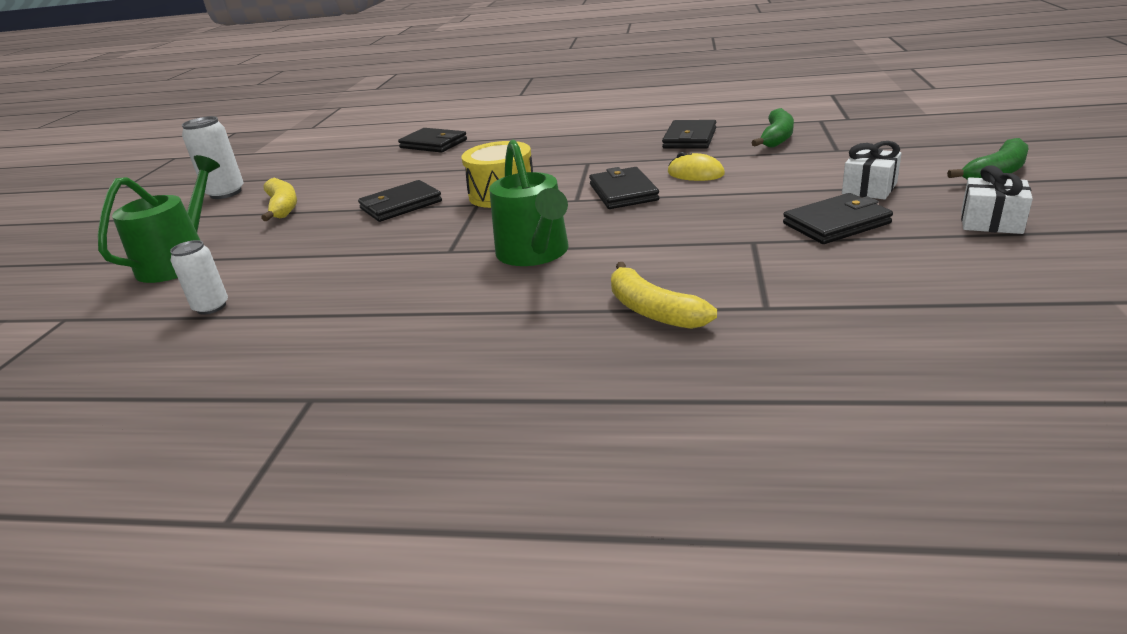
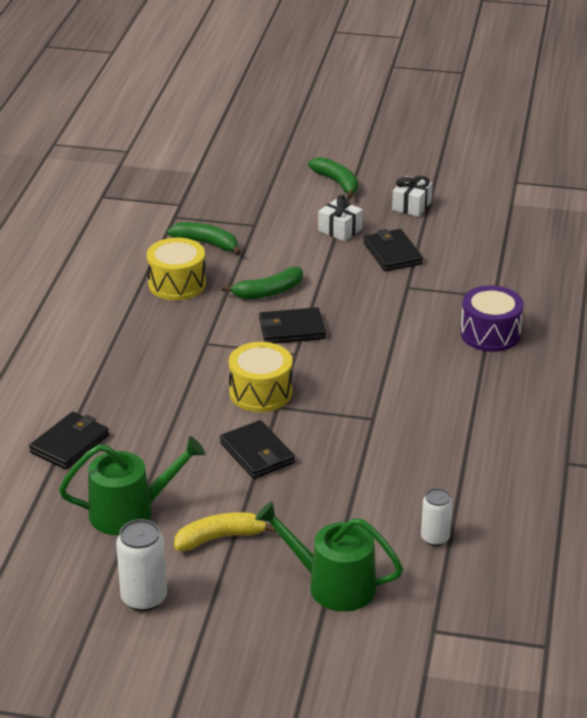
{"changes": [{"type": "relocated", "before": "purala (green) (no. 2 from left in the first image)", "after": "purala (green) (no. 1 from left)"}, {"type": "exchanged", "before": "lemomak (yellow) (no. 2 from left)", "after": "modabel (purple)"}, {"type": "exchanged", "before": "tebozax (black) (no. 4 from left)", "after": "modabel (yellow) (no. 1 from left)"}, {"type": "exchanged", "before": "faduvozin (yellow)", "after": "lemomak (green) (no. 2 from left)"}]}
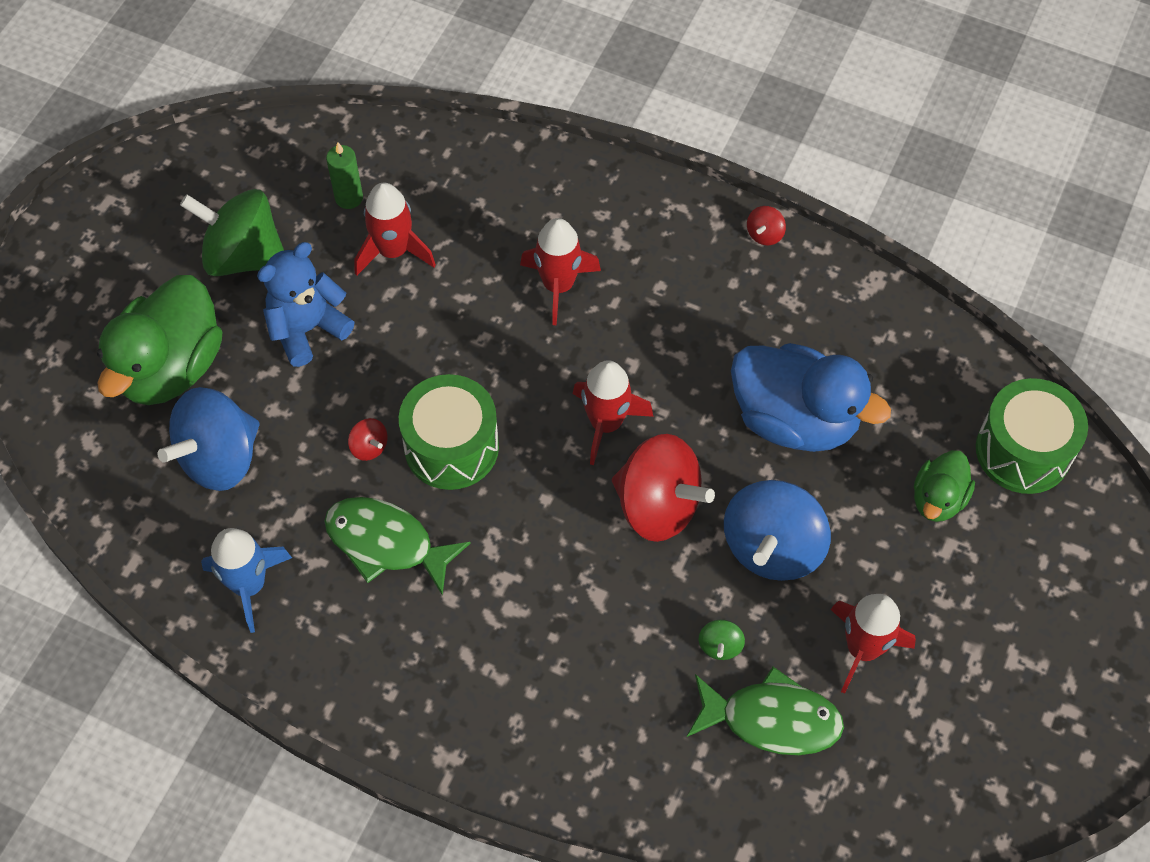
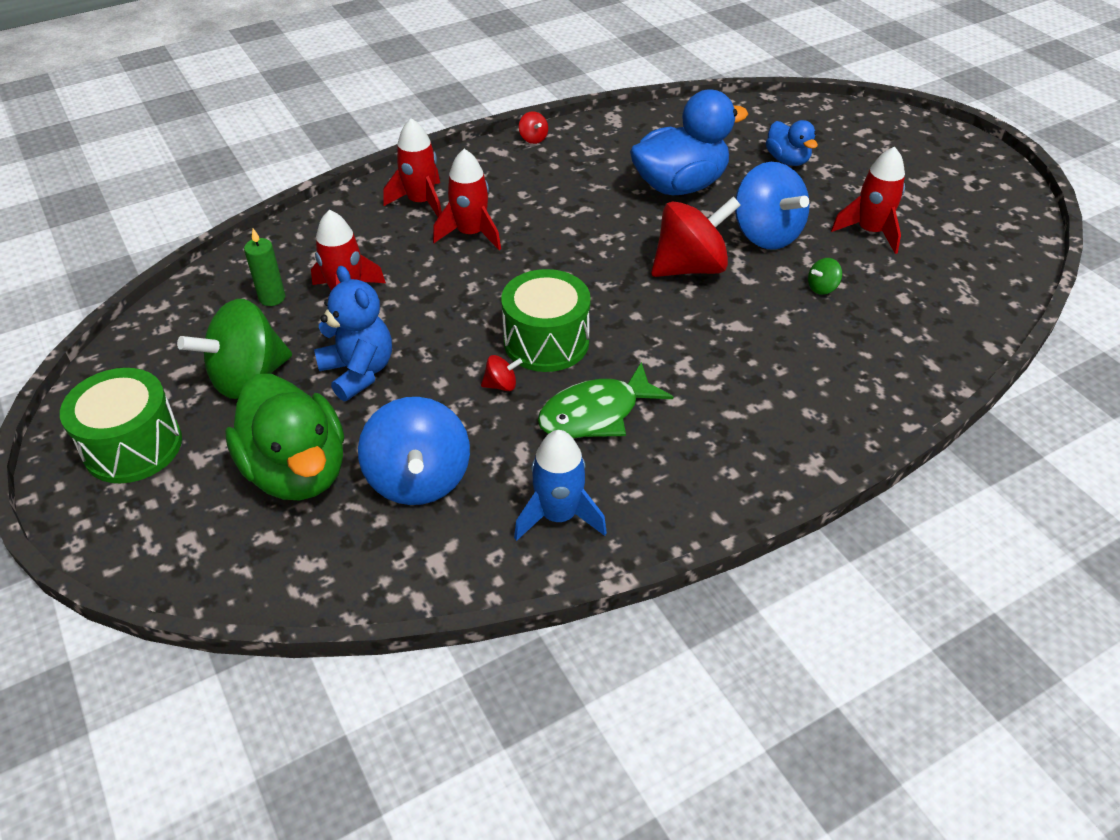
{"changes": [{"type": "spun", "before": "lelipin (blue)", "turn": 150}, {"type": "relocated", "before": "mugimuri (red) (no. 3 from left in the first image)", "after": "mugimuri (red) (no. 2 from left)"}, {"type": "missing", "before": "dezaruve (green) (no. 2 from left)"}, {"type": "spun", "before": "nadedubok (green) (no. 2 from left)", "turn": 105}, {"type": "colour", "before": "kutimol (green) (no. 2 from left)", "after": "kutimol (blue) (no. 2 from left)"}, {"type": "relocated", "before": "modabel (green) (no. 2 from left in the first image)", "after": "modabel (green) (no. 1 from left)"}]}
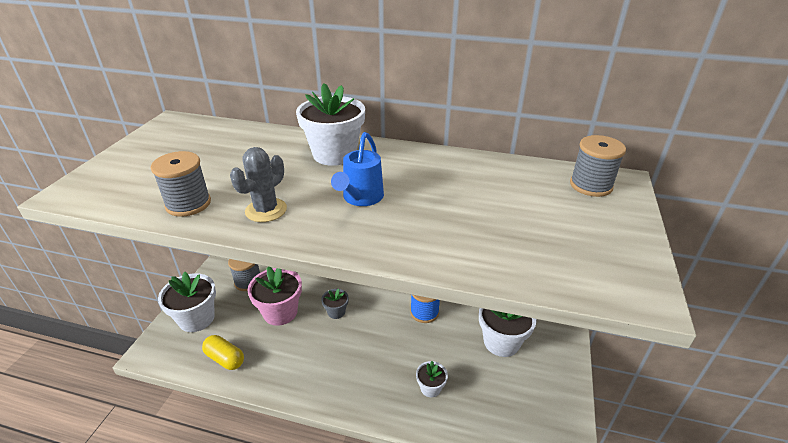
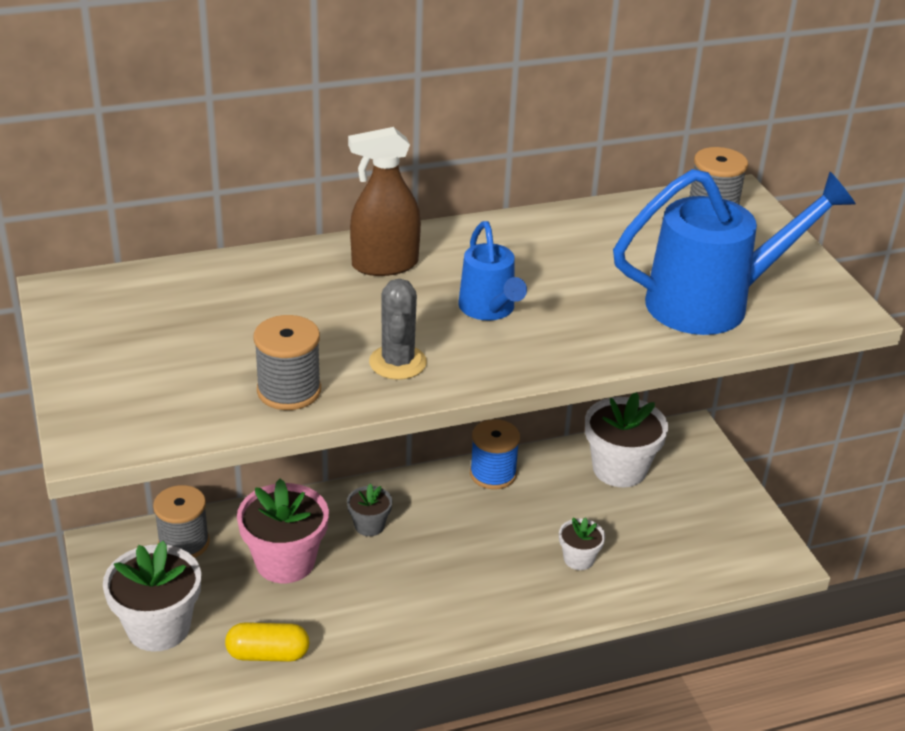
{"changes": [{"type": "exchanged", "before": "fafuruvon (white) (no. 2 from left)", "after": "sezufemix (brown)"}, {"type": "appeared", "after": "purala (blue) (no. 2 from left)"}]}
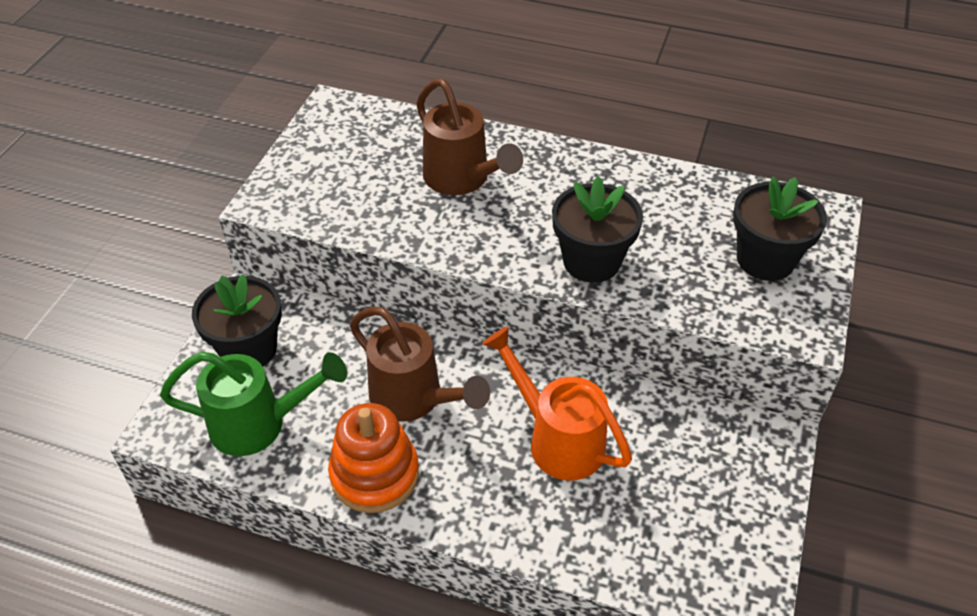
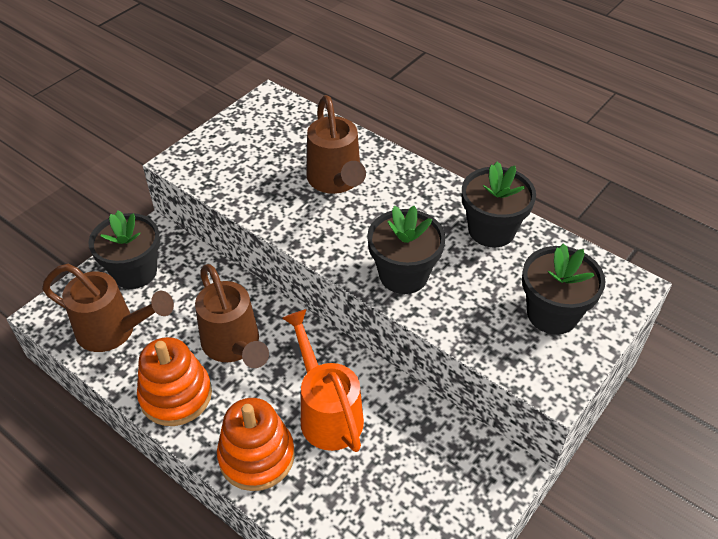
{"changes": [{"type": "colour", "before": "purala (green)", "after": "purala (brown) (no. 1 from left)"}, {"type": "appeared", "after": "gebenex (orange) (no. 2 from left)"}, {"type": "appeared", "after": "fafuruvon (black) (no. 3 from left)"}]}
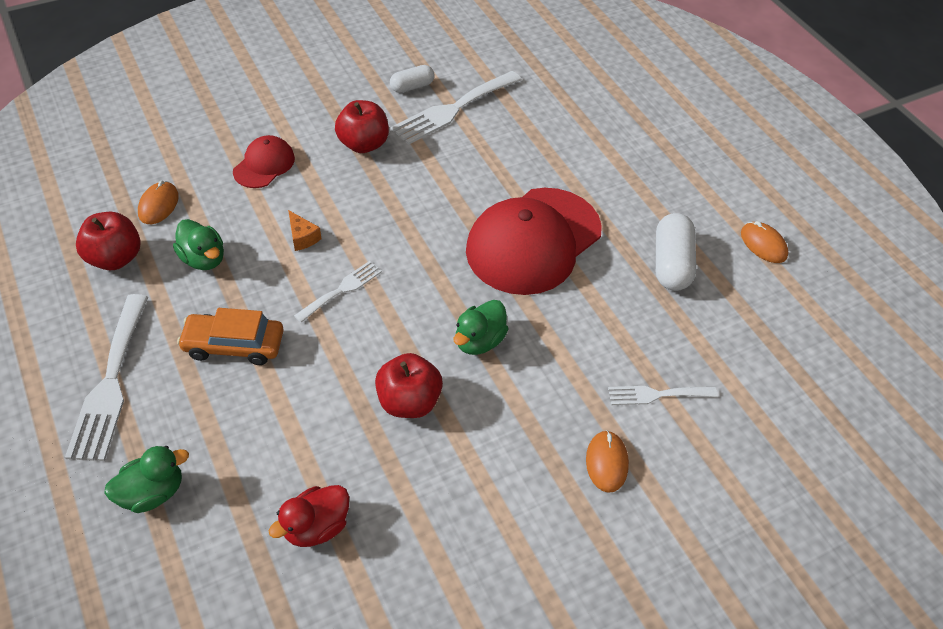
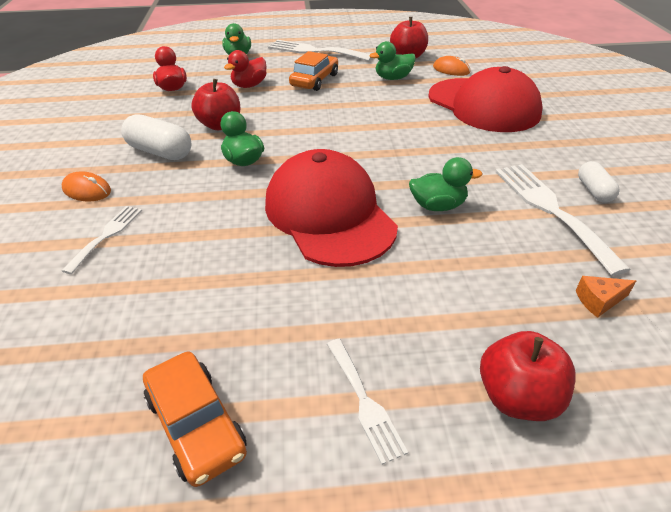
{"changes": [{"type": "size", "before": "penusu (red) (no. 1 from left in the first image)", "scale": 2.08}, {"type": "relocated", "before": "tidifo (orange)"}, {"type": "relocated", "before": "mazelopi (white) (no. 2 from left in the first image)", "after": "mazelopi (white) (no. 3 from left)"}, {"type": "relocated", "before": "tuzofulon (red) (no. 2 from left in the first image)", "after": "tuzofulon (red) (no. 3 from left)"}, {"type": "relocated", "before": "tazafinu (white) (no. 2 from left in the first image)", "after": "tazafinu (white) (no. 1 from left)"}, {"type": "exchanged", "before": "faduvozin (orange) (no. 3 from left)", "after": "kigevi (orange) (no. 1 from left)"}, {"type": "appeared", "after": "kutimol (red) (no. 2 from left)"}, {"type": "appeared", "after": "kutimol (green) (no. 4 from left)"}]}
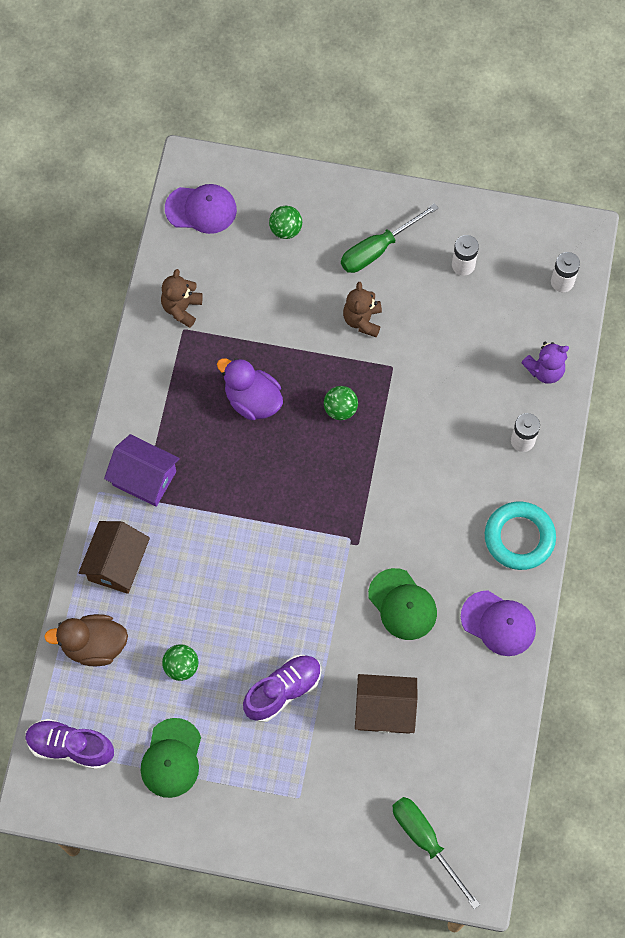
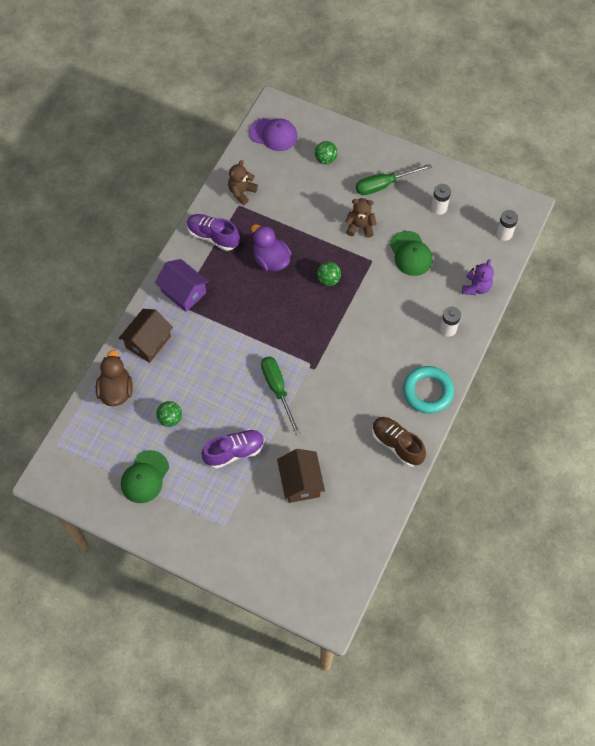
{"changes": [{"type": "relocated", "before": "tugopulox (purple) (no. 1 from left)"}, {"type": "spun", "before": "kutimol (brown)", "turn": 75}, {"type": "spun", "before": "lelipin (brown) (no. 2 from left)", "turn": 75}, {"type": "spun", "before": "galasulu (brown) (no. 2 from left)", "turn": 60}, {"type": "relocated", "before": "penusu (green) (no. 2 from left)"}, {"type": "relocated", "before": "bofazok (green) (no. 2 from left in the first image)", "after": "bofazok (green) (no. 1 from left)"}, {"type": "exchanged", "before": "penusu (purple) (no. 2 from left)", "after": "tugopulox (brown)"}, {"type": "spun", "before": "lelipin (purple)", "turn": -60}]}
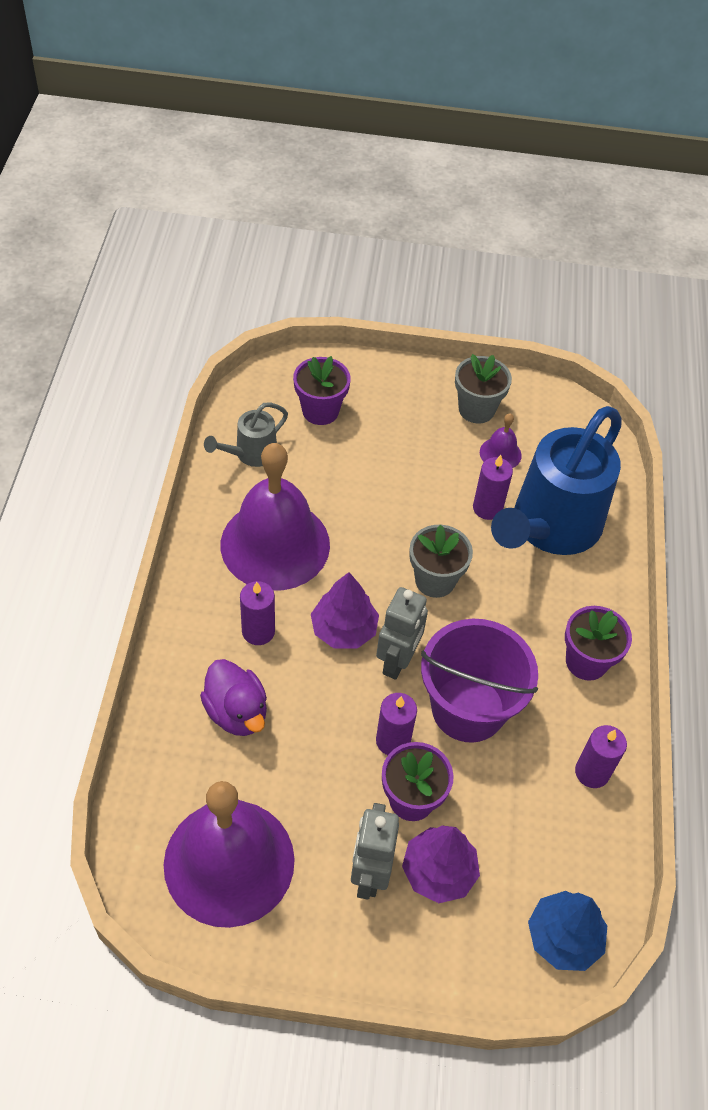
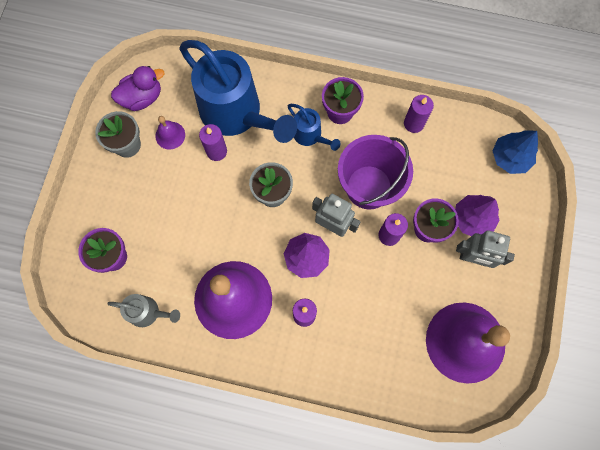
{"changes": [{"type": "relocated", "before": "kutimol (purple)"}, {"type": "spun", "before": "purala (grey)", "turn": -45}, {"type": "appeared", "after": "purala (blue) (no. 2 from left)"}]}
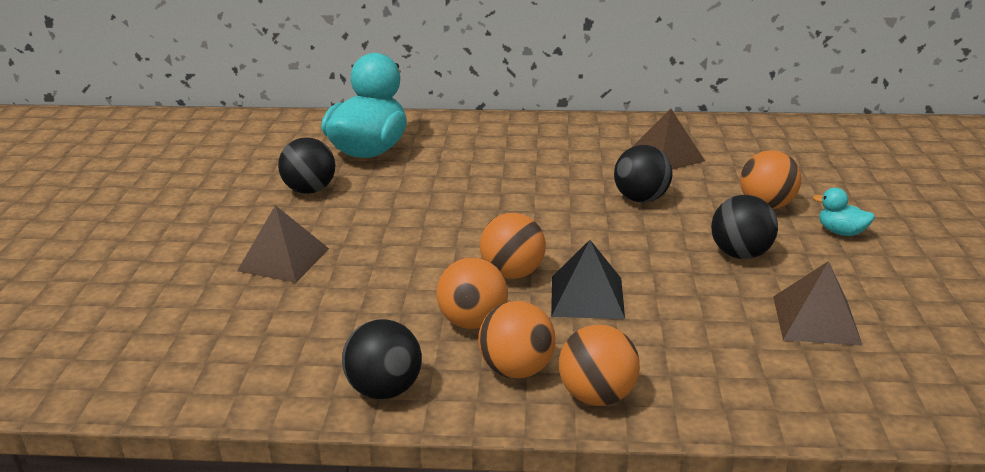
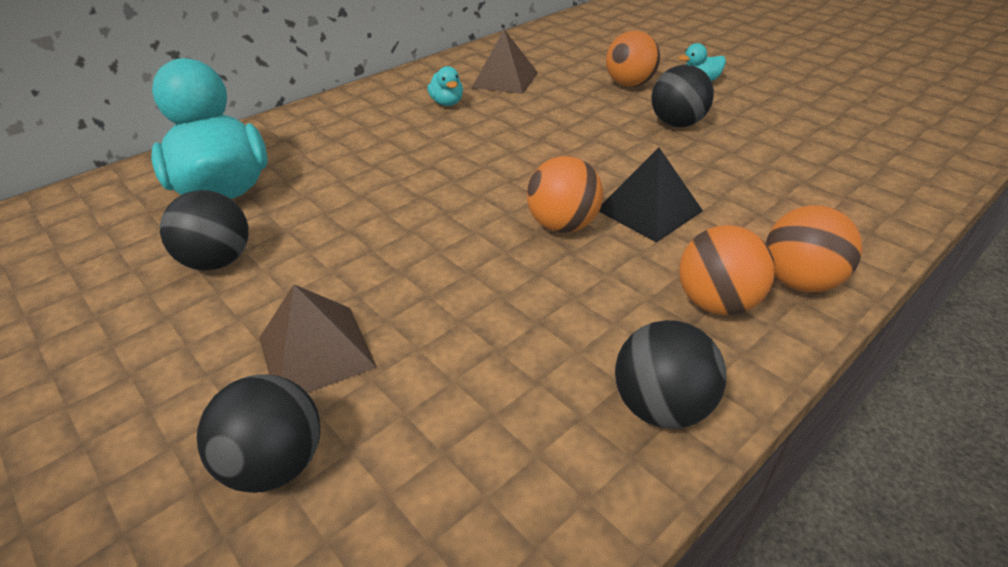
{"changes": [{"type": "missing", "before": "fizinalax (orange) (no. 1 from left)"}, {"type": "relocated", "before": "fizinalax (black) (no. 3 from left in the first image)", "after": "fizinalax (black) (no. 2 from left)"}, {"type": "missing", "before": "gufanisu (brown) (no. 3 from left)"}, {"type": "appeared", "after": "kutimol (turquoise) (no. 2 from left)"}]}
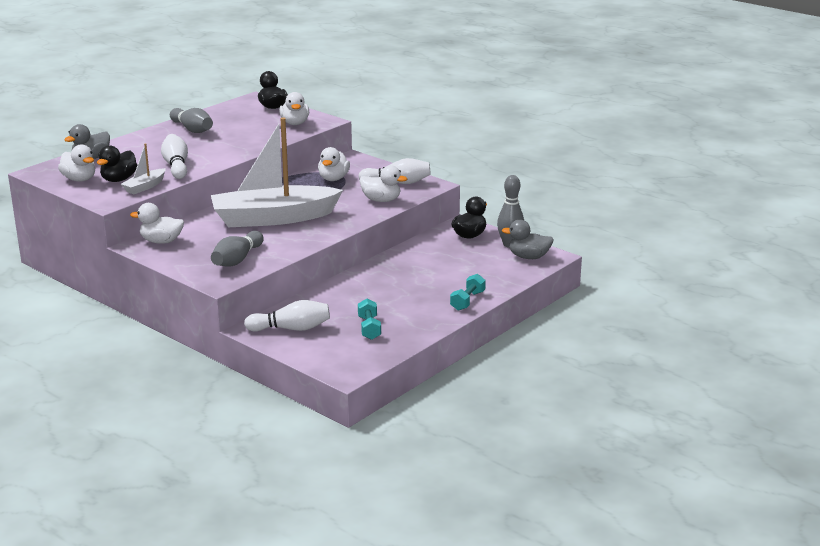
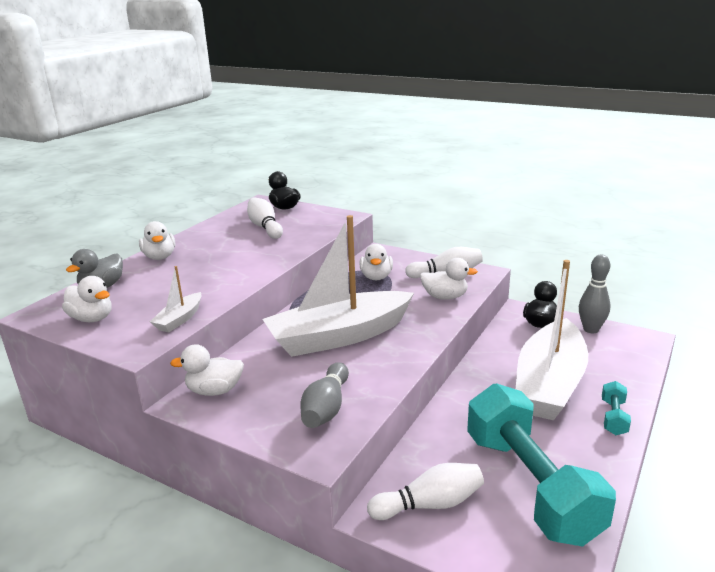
{"changes": [{"type": "missing", "before": "kutimol (black) (no. 1 from left)"}, {"type": "relocated", "before": "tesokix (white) (no. 1 from left)"}, {"type": "missing", "before": "tesokix (grey) (no. 1 from left)"}, {"type": "relocated", "before": "kutimol (white) (no. 3 from left in the first image)", "after": "kutimol (white) (no. 2 from left)"}, {"type": "size", "before": "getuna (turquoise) (no. 1 from left)", "scale": 2.48}, {"type": "missing", "before": "kutimol (grey) (no. 2 from left)"}, {"type": "appeared", "after": "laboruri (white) (no. 3 from left)"}]}
